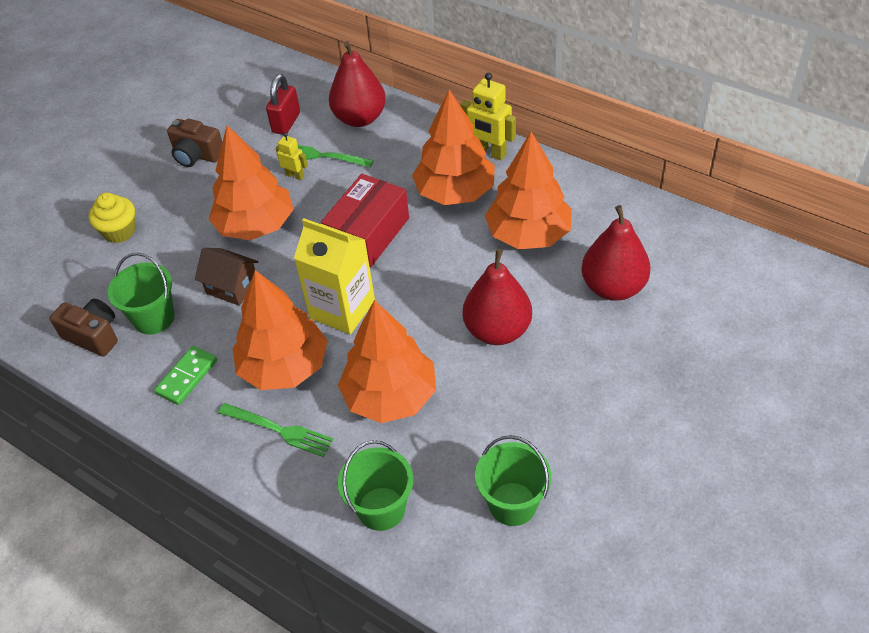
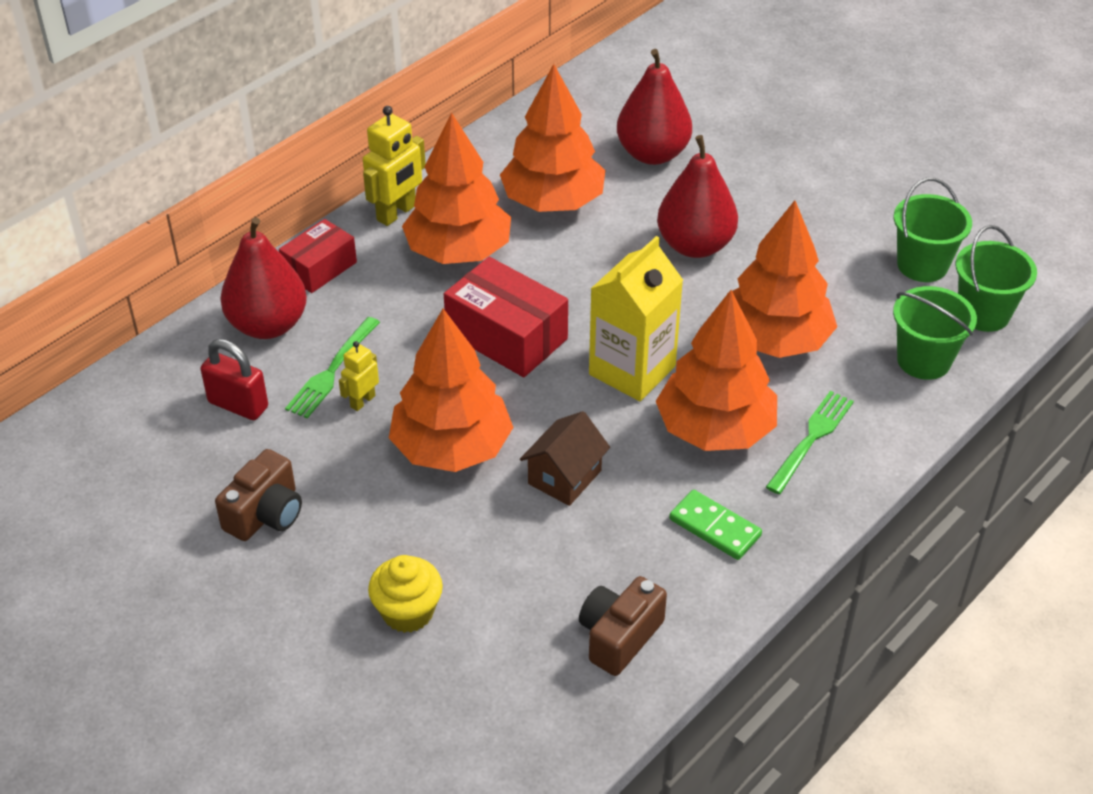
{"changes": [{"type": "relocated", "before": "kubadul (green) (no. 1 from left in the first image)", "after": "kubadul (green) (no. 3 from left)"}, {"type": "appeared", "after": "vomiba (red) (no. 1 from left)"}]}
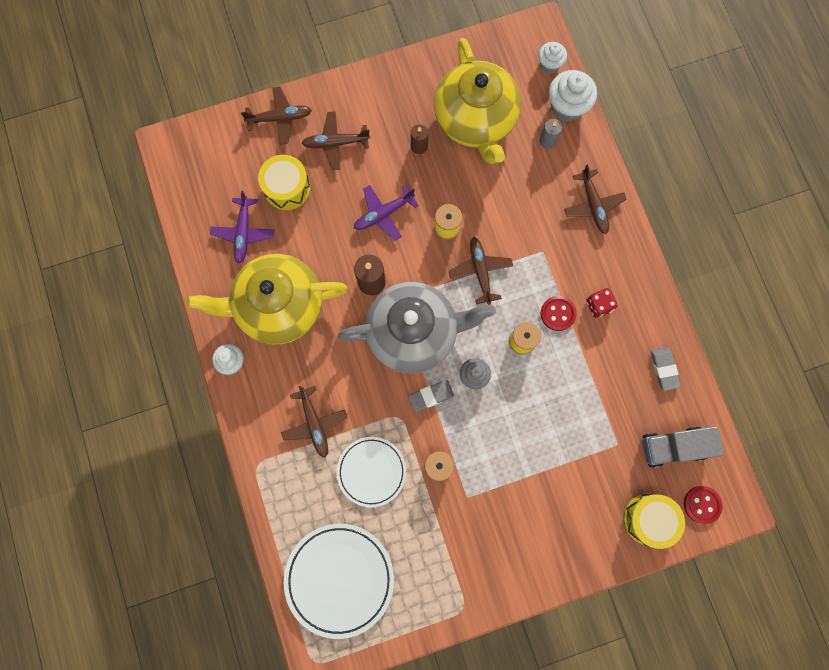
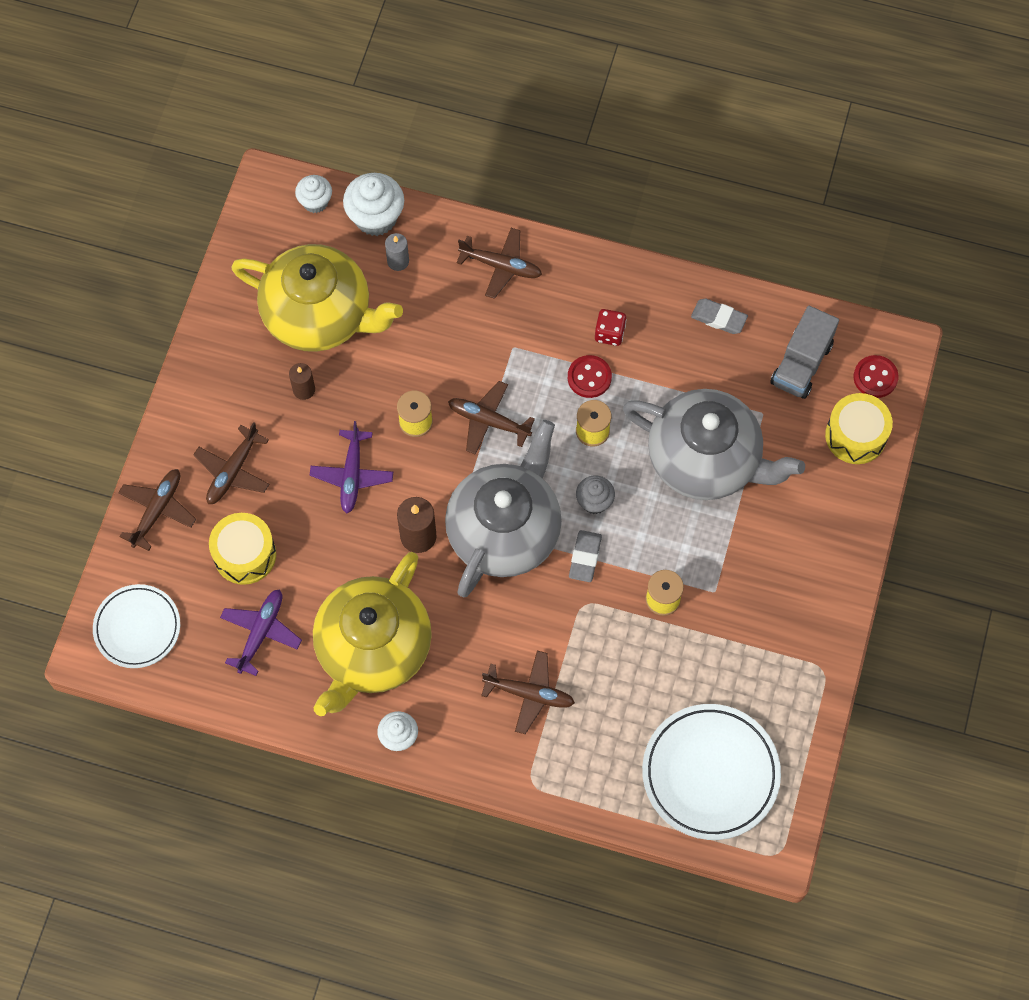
{"changes": [{"type": "spun", "before": "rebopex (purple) (no. 1 from left)", "turn": -105}, {"type": "relocated", "before": "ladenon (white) (no. 2 from left in the first image)", "after": "ladenon (white) (no. 1 from left)"}, {"type": "appeared", "after": "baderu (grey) (no. 2 from left)"}]}
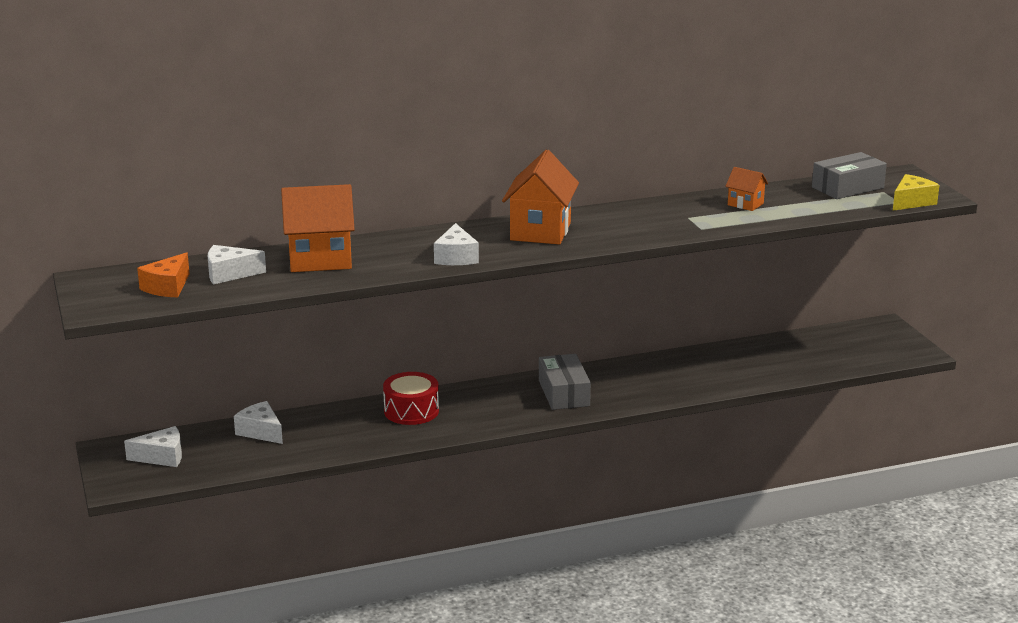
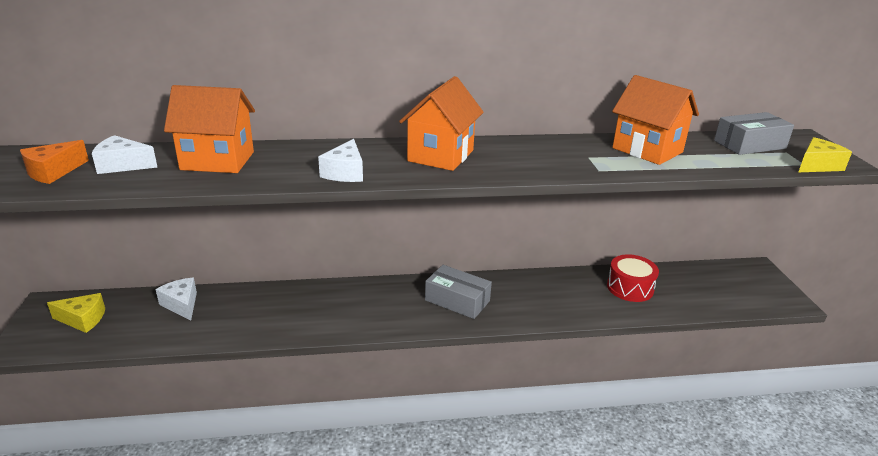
{"changes": [{"type": "colour", "before": "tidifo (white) (no. 1 from left)", "after": "tidifo (yellow) (no. 1 from left)"}, {"type": "relocated", "before": "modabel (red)"}, {"type": "spun", "before": "vomiba (grey) (no. 1 from left)", "turn": -60}, {"type": "size", "before": "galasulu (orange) (no. 3 from left)", "scale": 1.98}]}
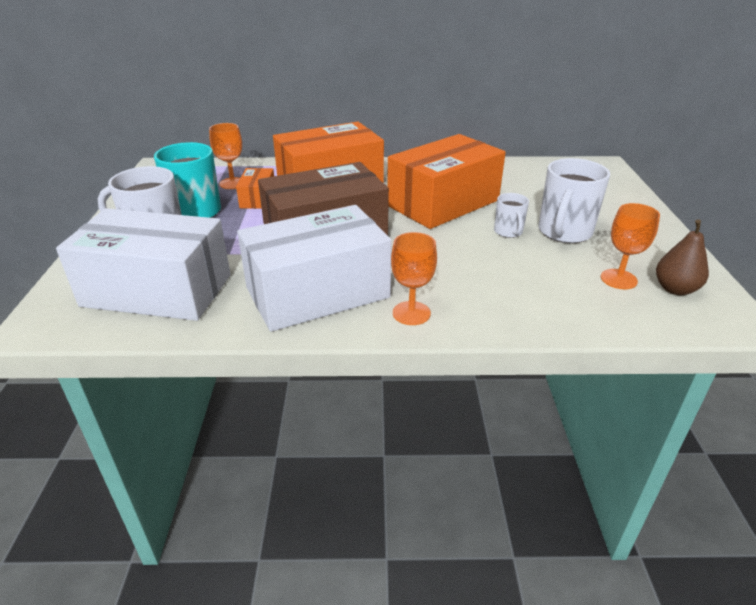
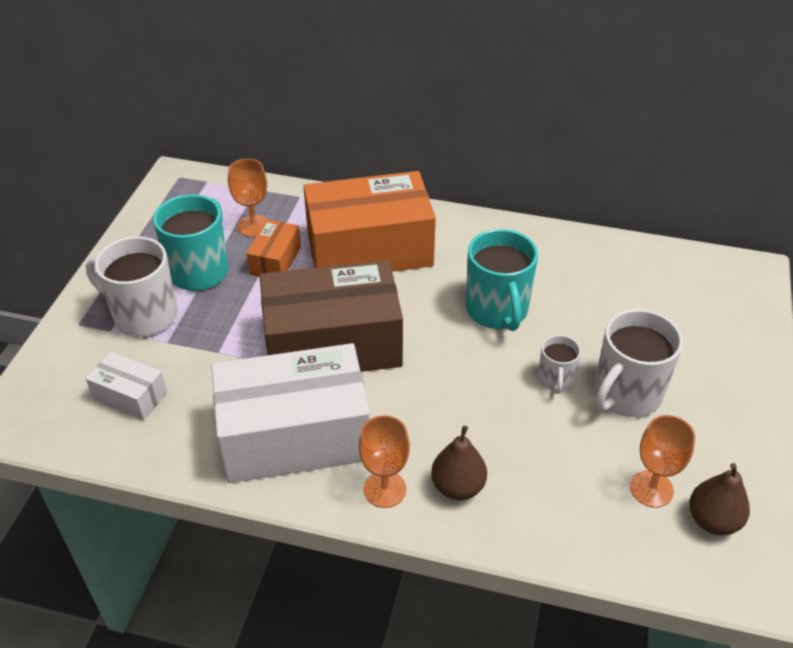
{"changes": [{"type": "size", "before": "vomiba (white) (no. 1 from left)", "scale": 0.46}, {"type": "exchanged", "before": "vomiba (orange) (no. 3 from left)", "after": "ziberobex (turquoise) (no. 2 from left)"}, {"type": "appeared", "after": "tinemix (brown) (no. 1 from left)"}]}
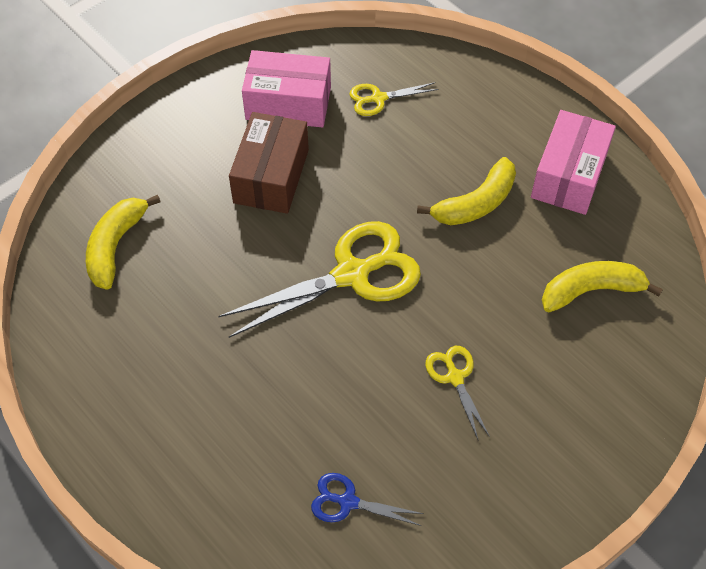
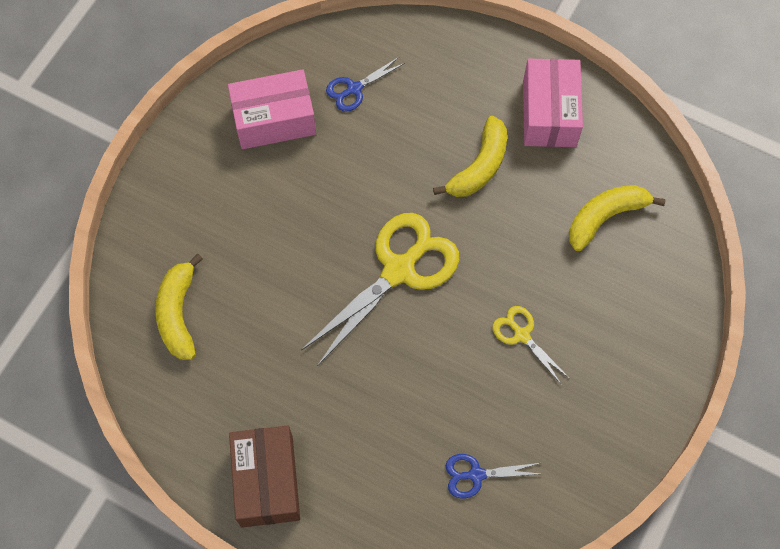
{"changes": [{"type": "relocated", "before": "vomiba (brown)"}, {"type": "colour", "before": "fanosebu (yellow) (no. 2 from left)", "after": "fanosebu (blue) (no. 1 from left)"}]}
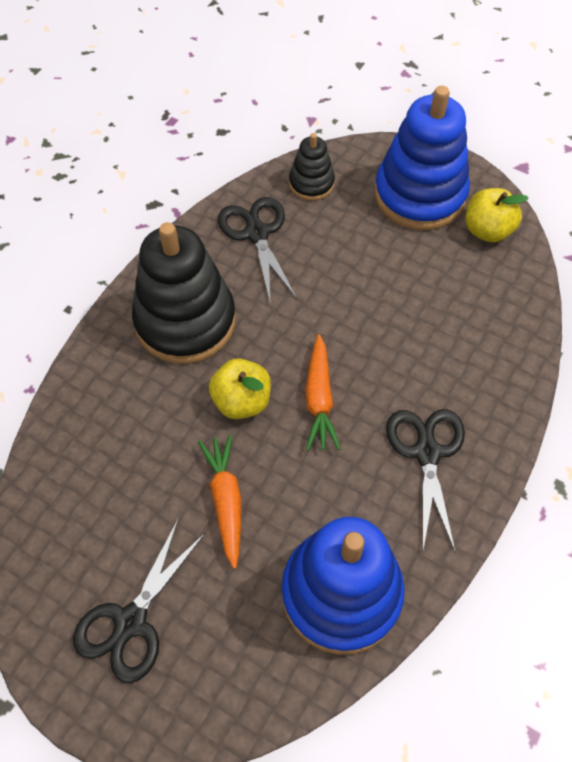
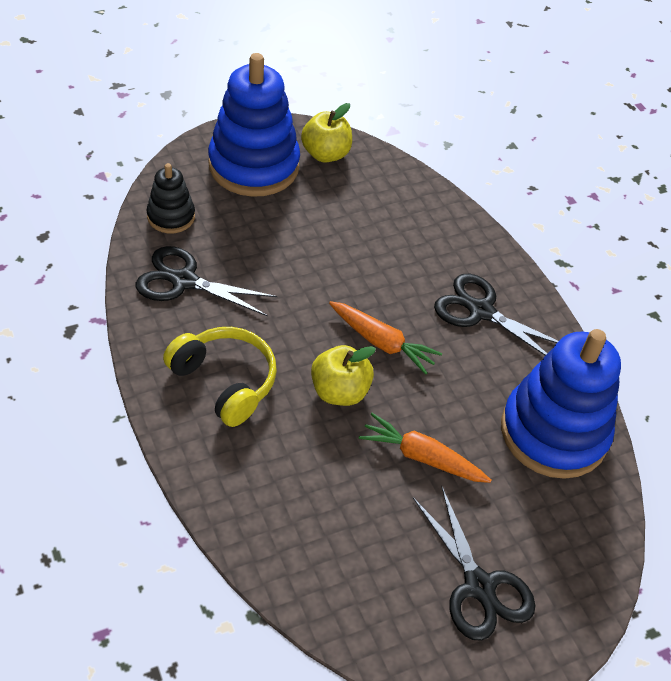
{"changes": [{"type": "exchanged", "before": "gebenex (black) (no. 1 from left)", "after": "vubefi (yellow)"}]}
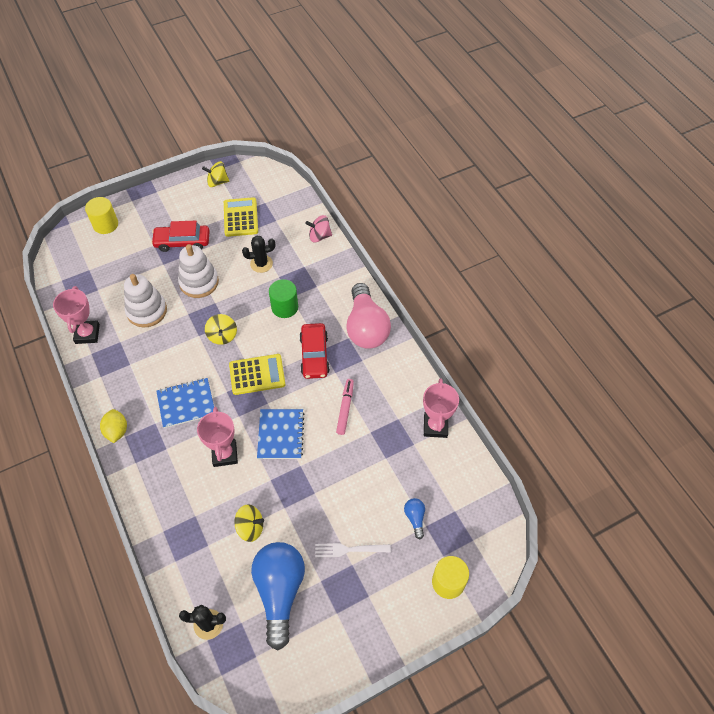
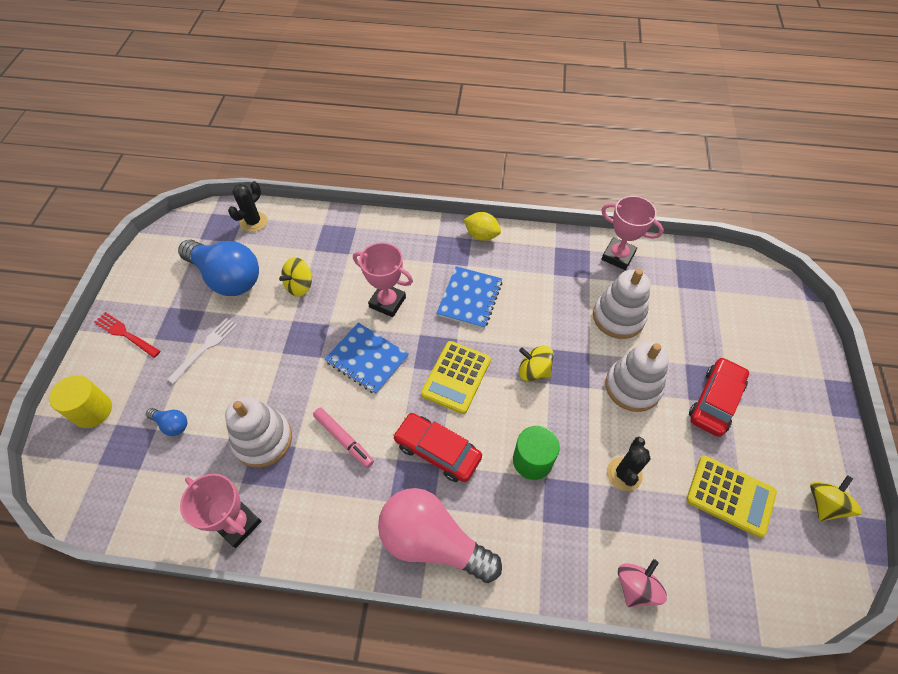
{"changes": [{"type": "missing", "before": "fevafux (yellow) (no. 1 from left)"}, {"type": "appeared", "after": "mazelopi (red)"}, {"type": "appeared", "after": "gebenex (white) (no. 1 from left)"}]}
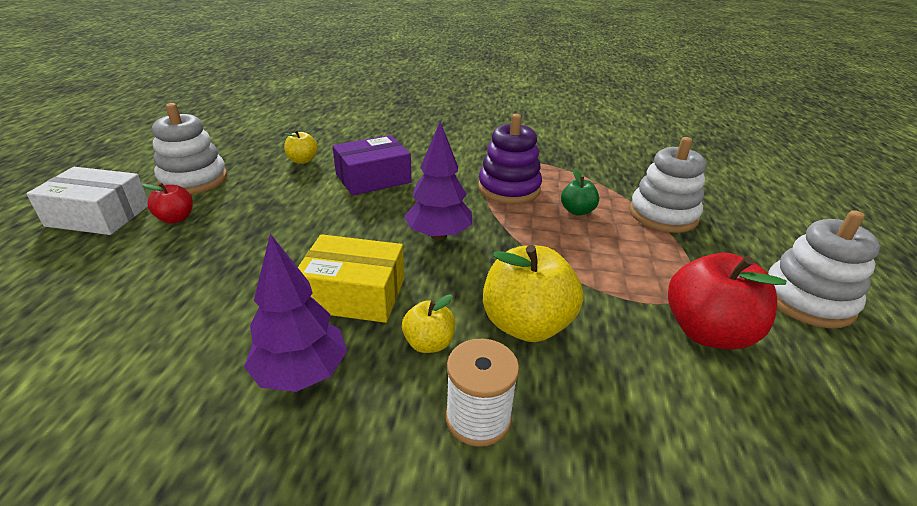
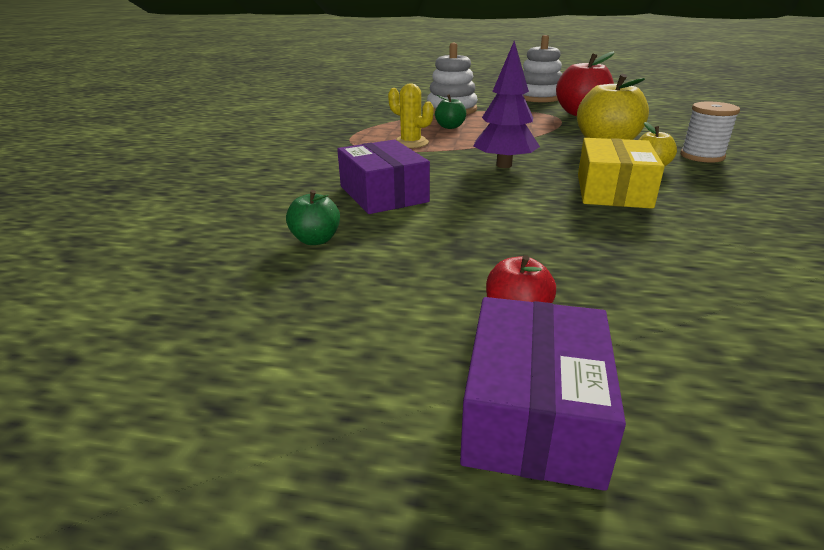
{"changes": [{"type": "colour", "before": "vomiba (white)", "after": "vomiba (purple) (no. 2 from left)"}, {"type": "missing", "before": "gebenex (white) (no. 1 from left)"}, {"type": "missing", "before": "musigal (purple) (no. 1 from left)"}, {"type": "colour", "before": "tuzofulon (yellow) (no. 1 from left)", "after": "tuzofulon (green) (no. 1 from left)"}, {"type": "exchanged", "before": "gebenex (purple)", "after": "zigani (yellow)"}]}
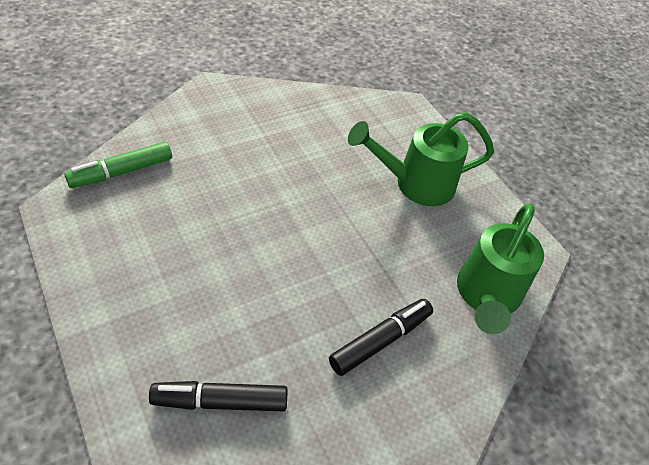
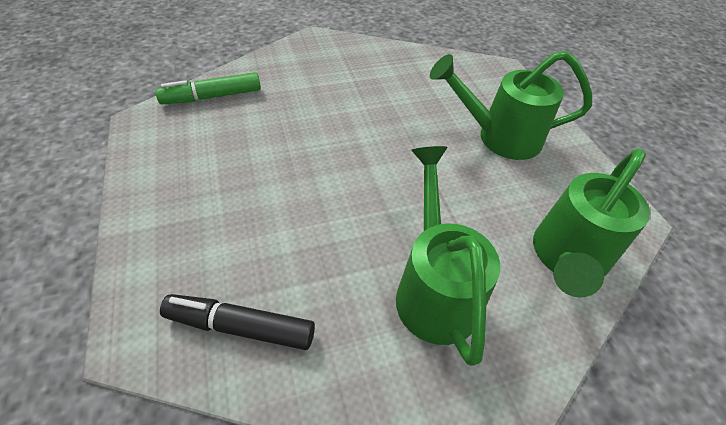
{"changes": [{"type": "exchanged", "before": "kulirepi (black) (no. 2 from left)", "after": "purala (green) (no. 1 from left)"}]}
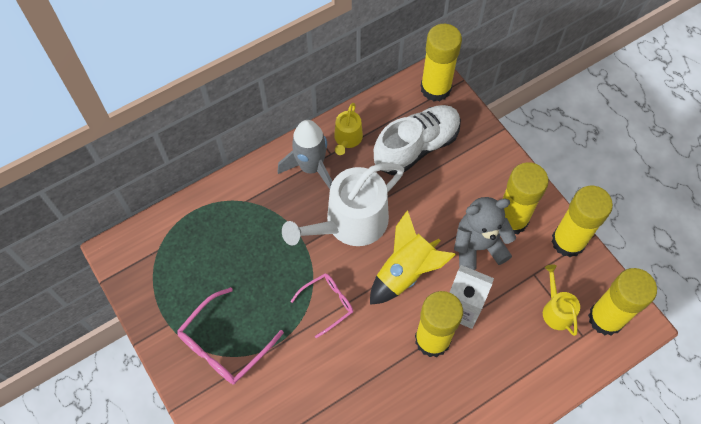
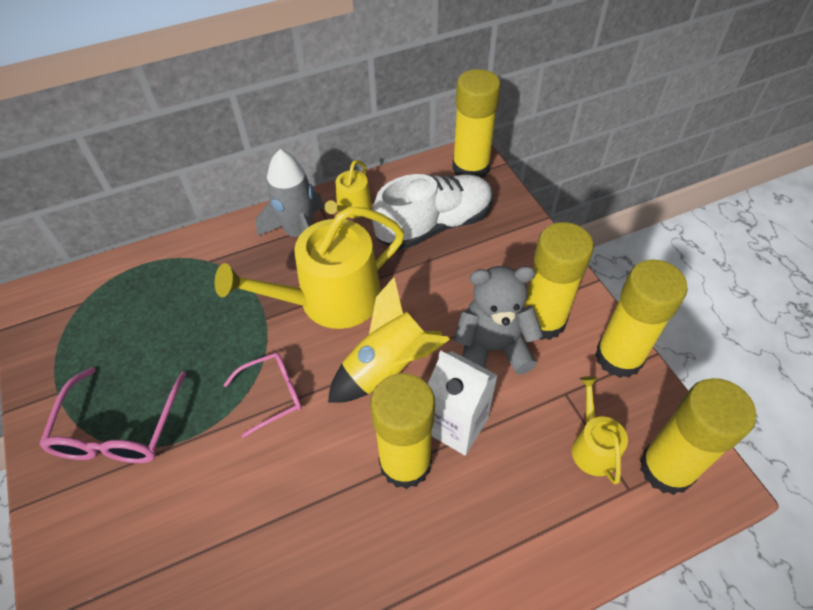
{"changes": [{"type": "spun", "before": "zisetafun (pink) (no. 1 from left)", "turn": -45}, {"type": "colour", "before": "purala (white)", "after": "purala (yellow) (no. 1 from left)"}]}
